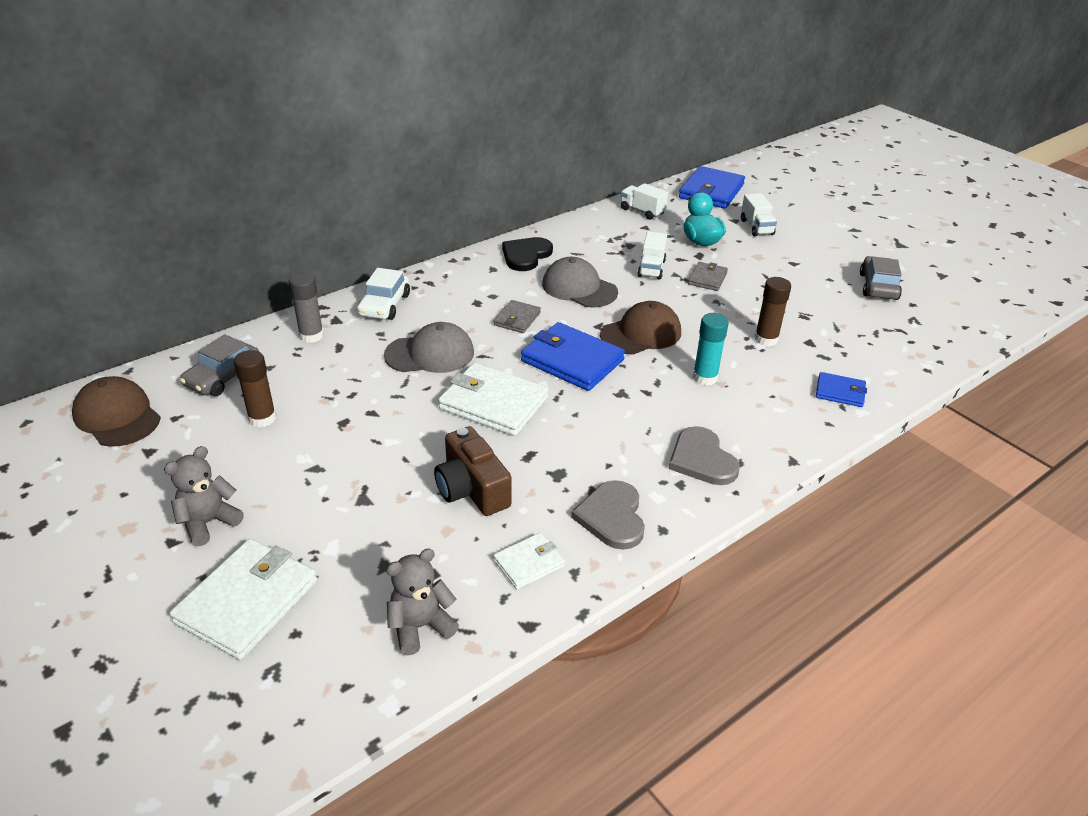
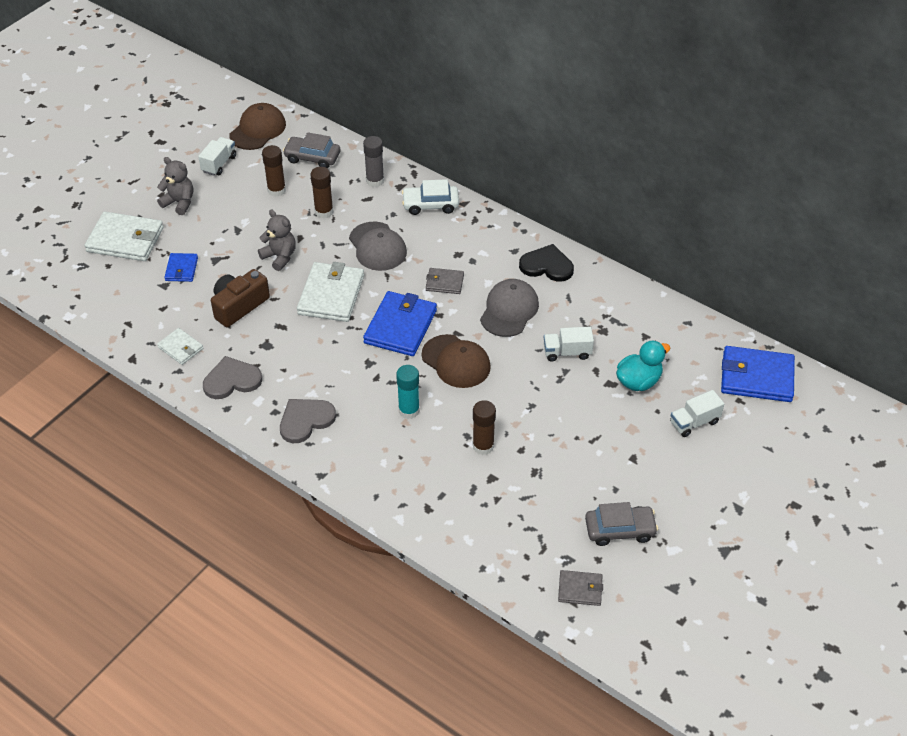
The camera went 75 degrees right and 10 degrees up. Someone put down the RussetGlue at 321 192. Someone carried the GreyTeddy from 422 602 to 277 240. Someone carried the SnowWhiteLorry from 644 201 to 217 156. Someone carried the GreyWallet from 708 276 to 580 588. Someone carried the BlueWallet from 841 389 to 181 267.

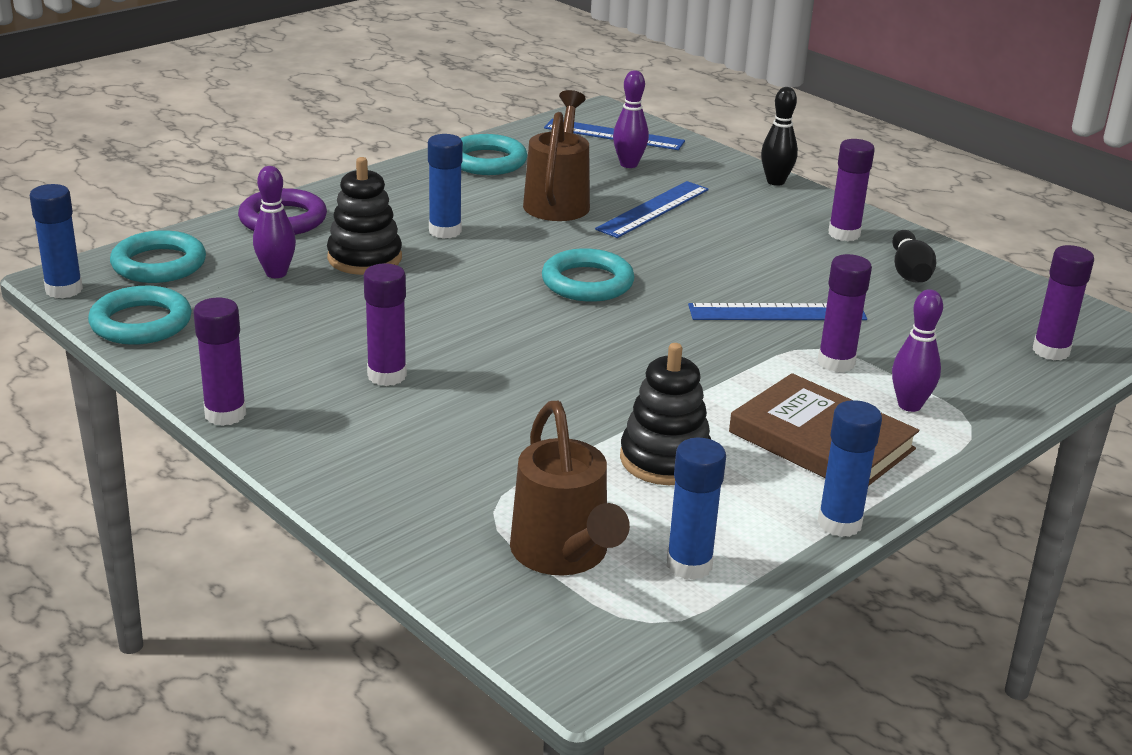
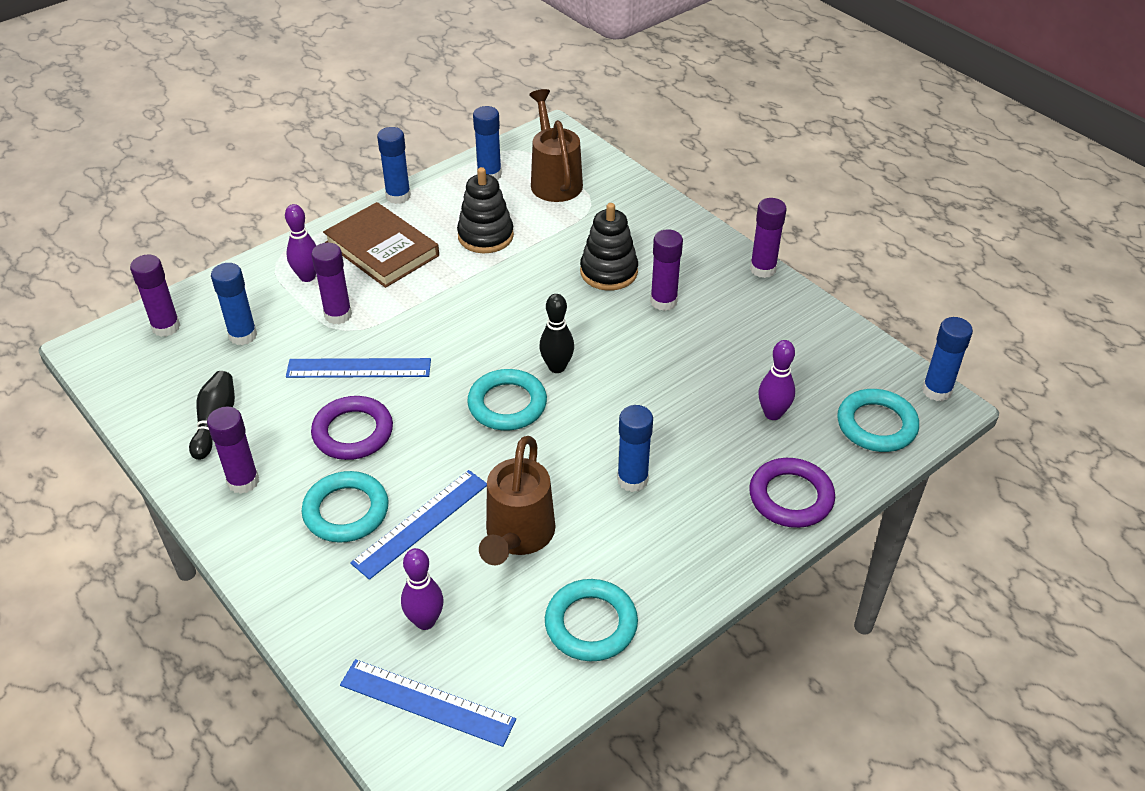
The camera went 175 degrees left and 15 degrees up. Someone put down the BlueGlue at 234 304. Someone put down the VioletRing at 352 428. Someone carried the TealRing from 140 315 to 345 507. Someone carried the EbonyStackingToy from 364 216 to 609 246. Someone carried the EbonyBowlingPin from 779 136 to 556 333.

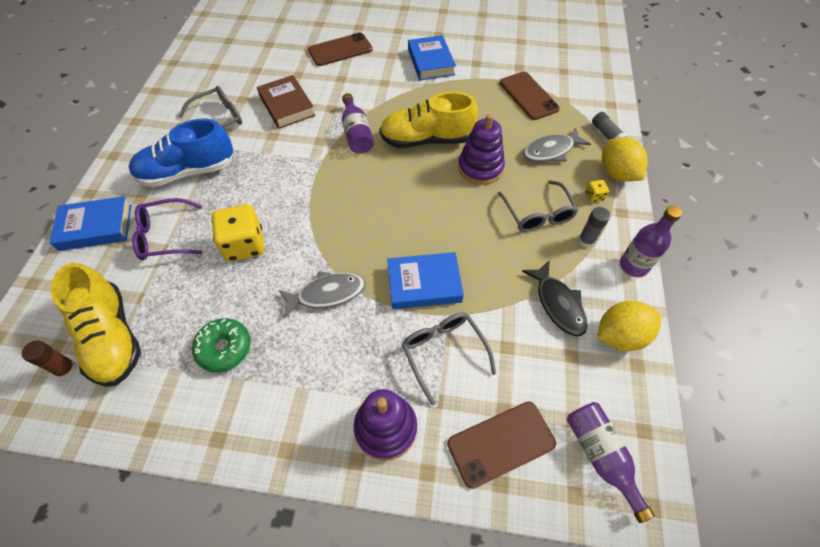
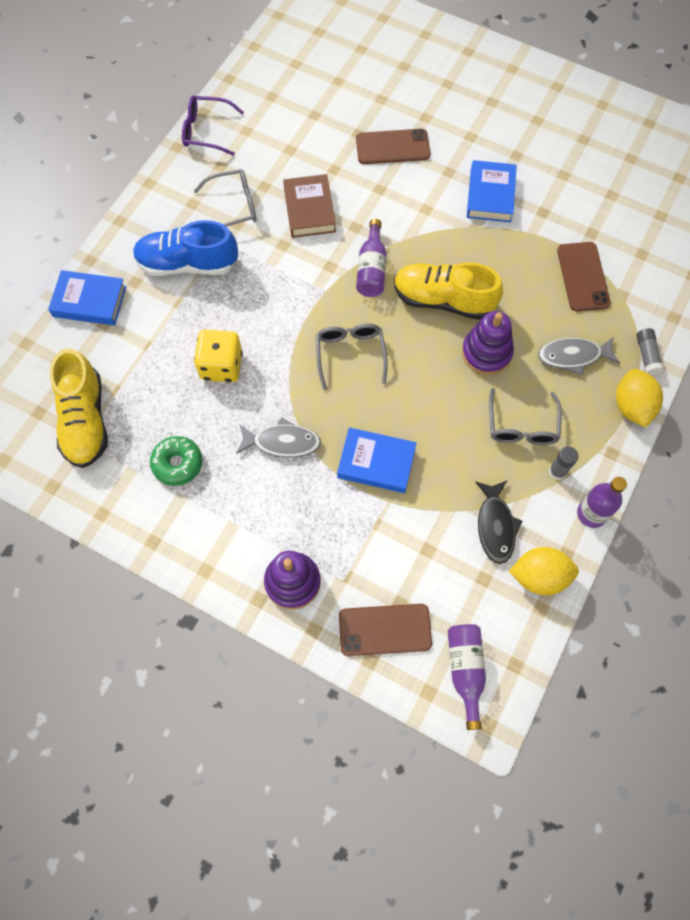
The camera went 20 degrees right and 10 degrees up. Someone took away the RussetGlue at 49 359. Someone took away the GoldenGameDie at 597 191. Someone carried the VioletGlasses from 167 229 to 213 126. Someone carried the GreyGlasses from 449 358 to 352 356.

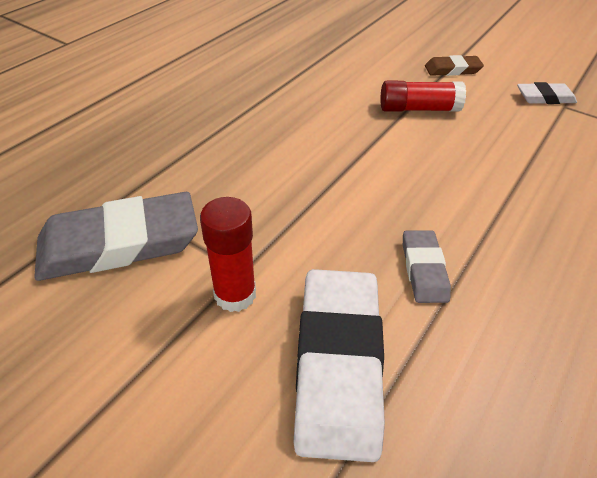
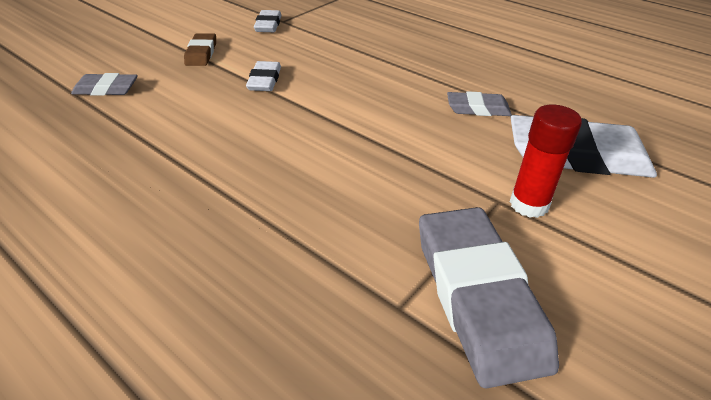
The camera went 85 degrees left and 5 degrees down. Someone put down the GreyPencilEraser at 104 84. Someone swapped the CrimsonGlue at 423 96 for the SnowWhitePencilEraser at 263 76.

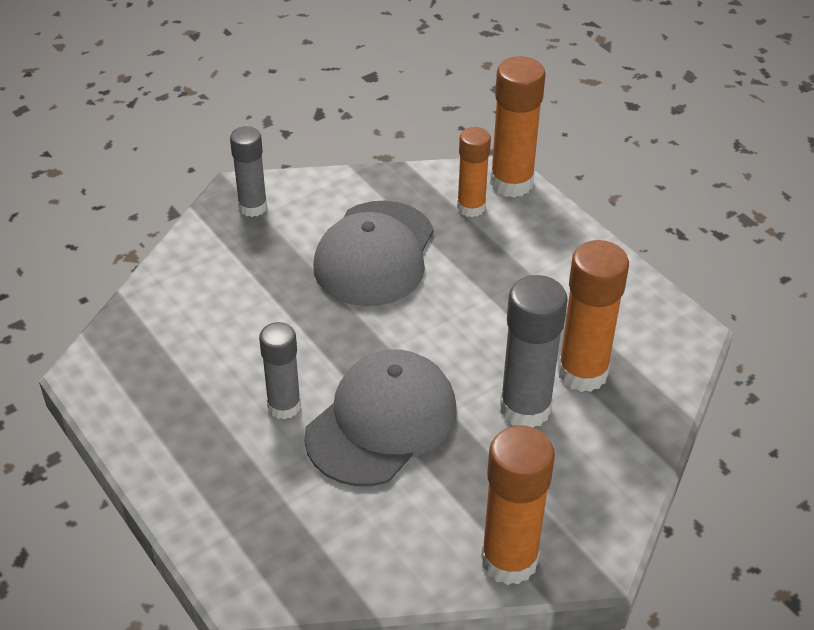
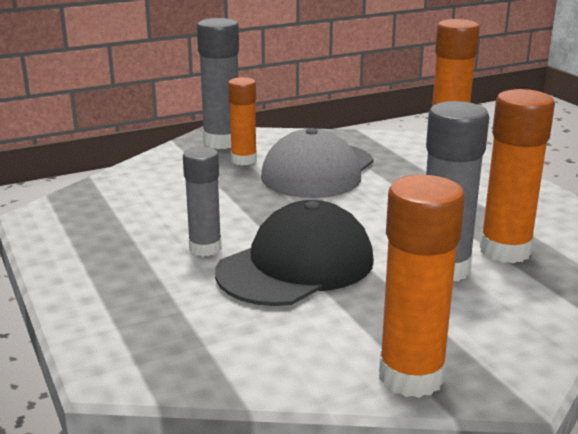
The camera went 10 degrees right and 20 degrees down. Someone carried the OrangeGlue from 474 172 to 242 121. Someone repainted the GreyCap at 380 417, which became the EbonyCap at 294 253. Someone scaled the GreyGlue at 248 171 by 1.54.

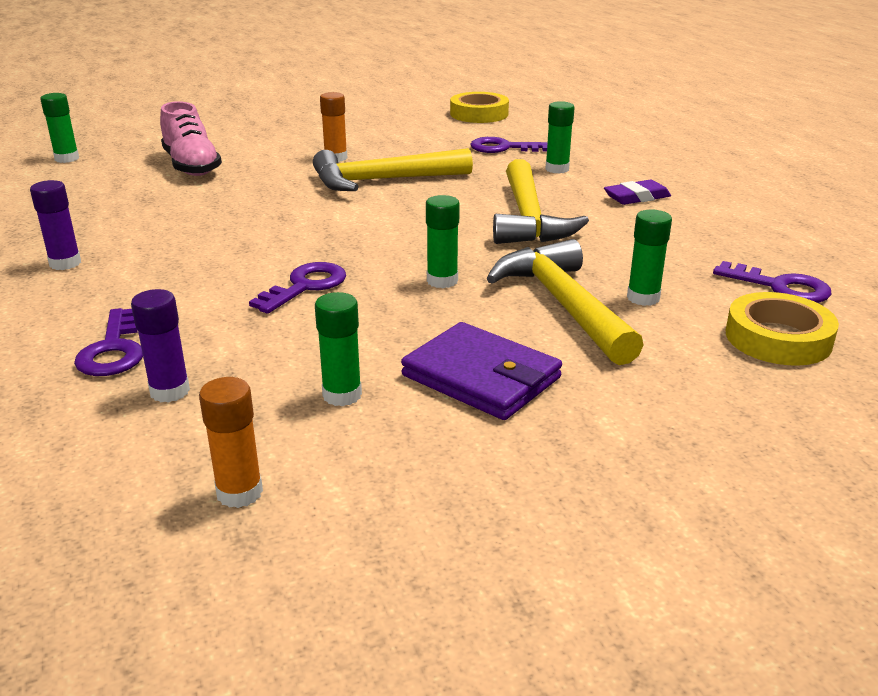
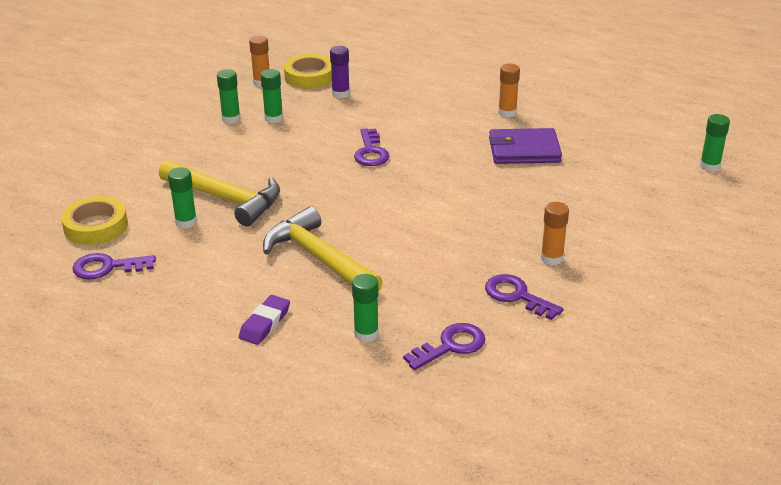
The camera went 140 degrees right and 5 degrees up. Someone took away the PinkSneaker at 191 138. Someone took away the GoldenHammer at 393 169. Someone carried the VioletKey from 108 342 to 524 297. Someone carried the VioletWallet from 481 371 to 525 146. Someone carried the GreenGlue from 443 241 to 228 96. Someone carried the GoldenRollOfTape from 479 107 to 308 71. Someone repainted the VioletGlue at 55 225, which became the OrangeGlue at 509 90.

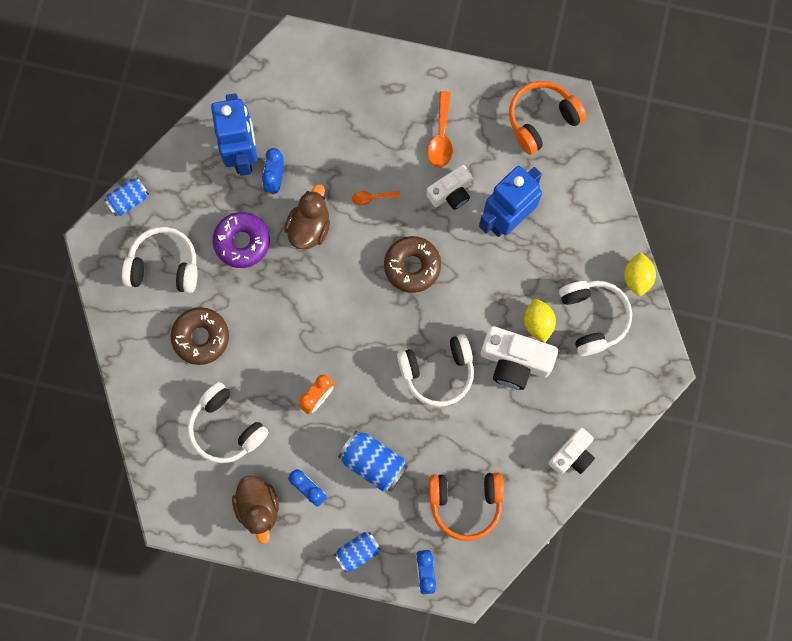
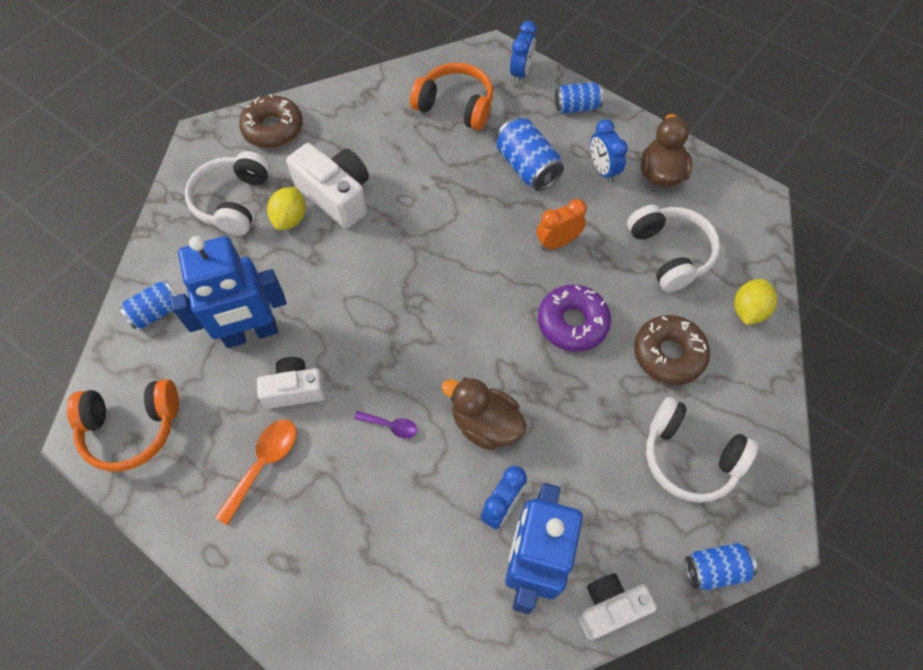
The camera went 155 degrees left and 15 degrees down. Someone took away the SnowWhiteOverEarHeadphones at 435 370. Someone put down the BlueTin at 148 304. Someone carried the VioletGlazedDonut from 241 240 to 574 318. Someone carried the RussetGlazedDonut from 412 264 to 271 121. Someone carried the SnowWhiteCompactCamera from 571 450 to 617 606. Someone carried the GoldenToyLemon from 640 274 to 755 302. Someone repainted the OrangeSpoon at 376 198, which became the VioletSpoon at 386 424. Someone rotated the RussetToyDuck at 307 217 by 75 degrees clockwise.

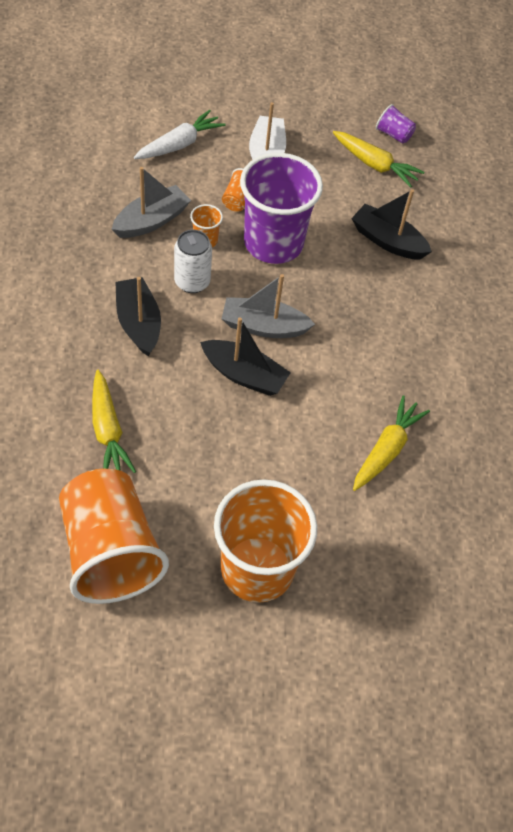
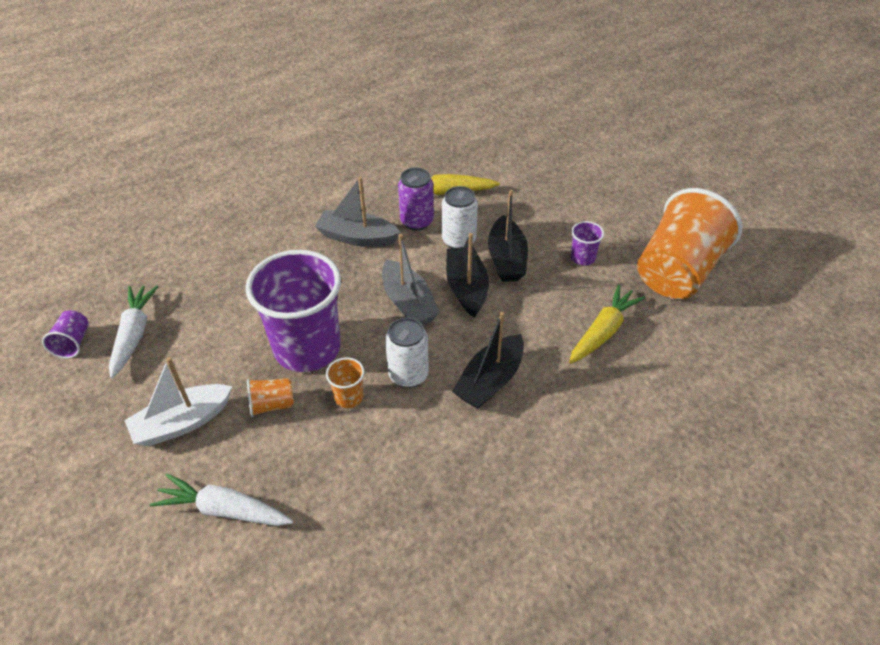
The camera went 120 degrees left and 10 degrees down. Someone took away the OrangeTumbler at 265 541. Someone put down the VioletTin at 416 199. Someone put down the SnowWhiteTin at 460 217. Someone put down the VioletTumbler at 587 243. Someone carried the GreyBoat from 151 202 to 358 212. Someone carried the EbonyBoat from 391 224 to 508 236. Someone repainted the GoldenRootVegetable at 378 159, which became the SnowWhiteRootVegetable at 134 332.

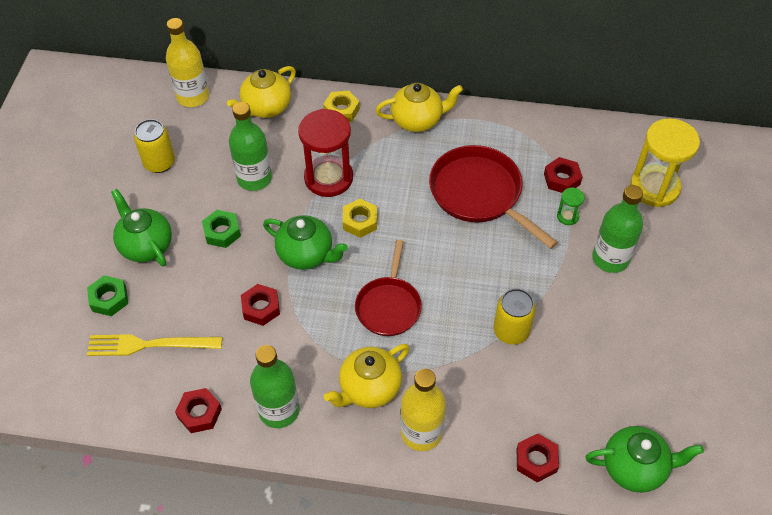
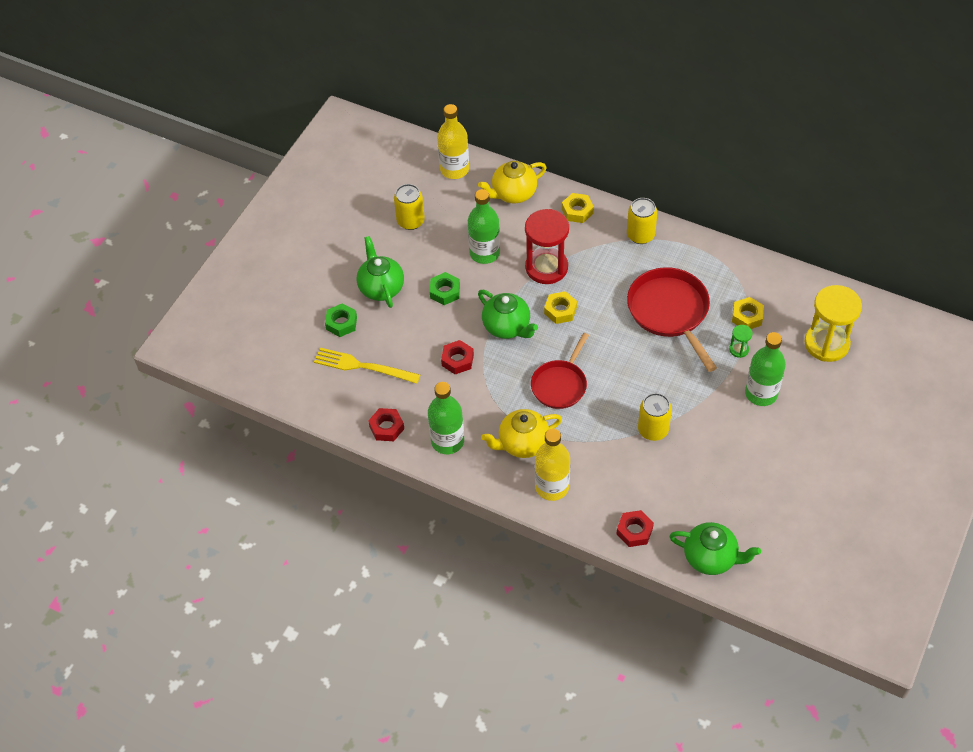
The camera went 20 degrees right and 0 degrees up. Someone swapped the GoldenChinaTeapot at 419 107 for the GoldenTin at 642 221. Someone repainted the CrimsonHexagonNut at 563 175, which became the GoldenHexagonNut at 748 313.

